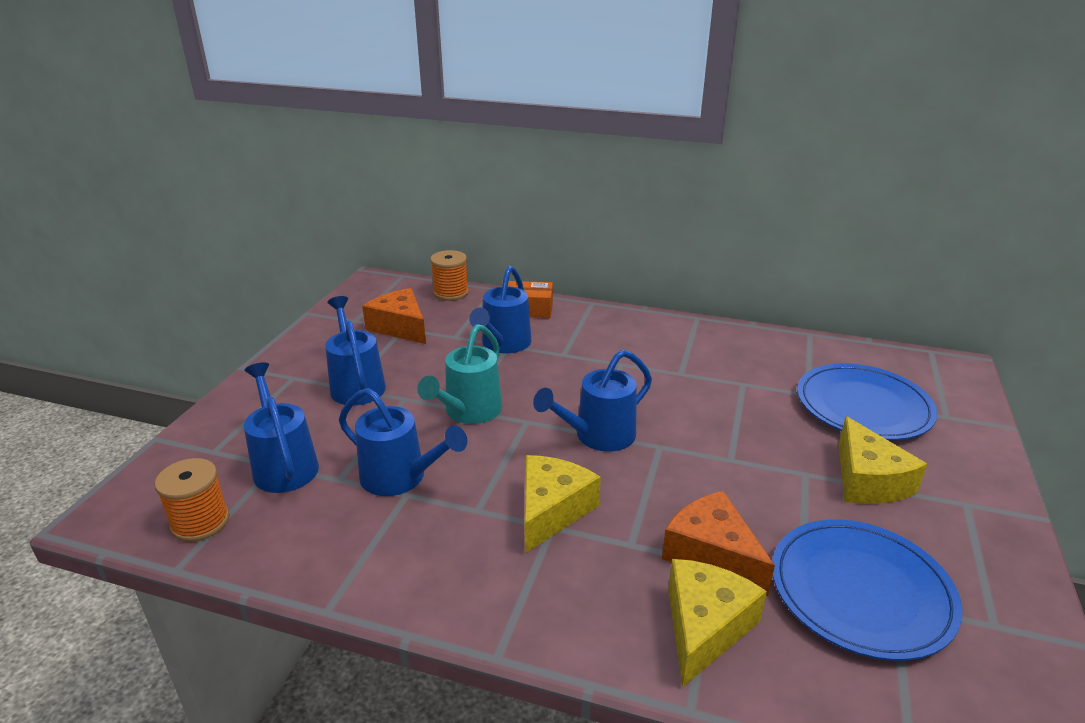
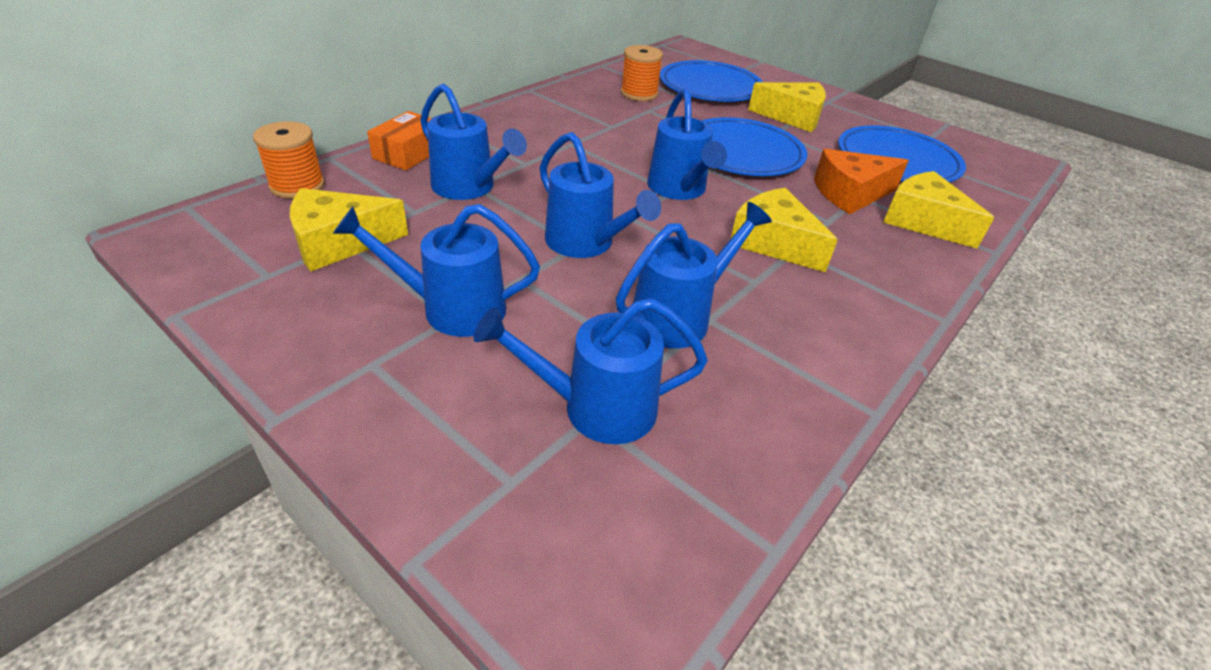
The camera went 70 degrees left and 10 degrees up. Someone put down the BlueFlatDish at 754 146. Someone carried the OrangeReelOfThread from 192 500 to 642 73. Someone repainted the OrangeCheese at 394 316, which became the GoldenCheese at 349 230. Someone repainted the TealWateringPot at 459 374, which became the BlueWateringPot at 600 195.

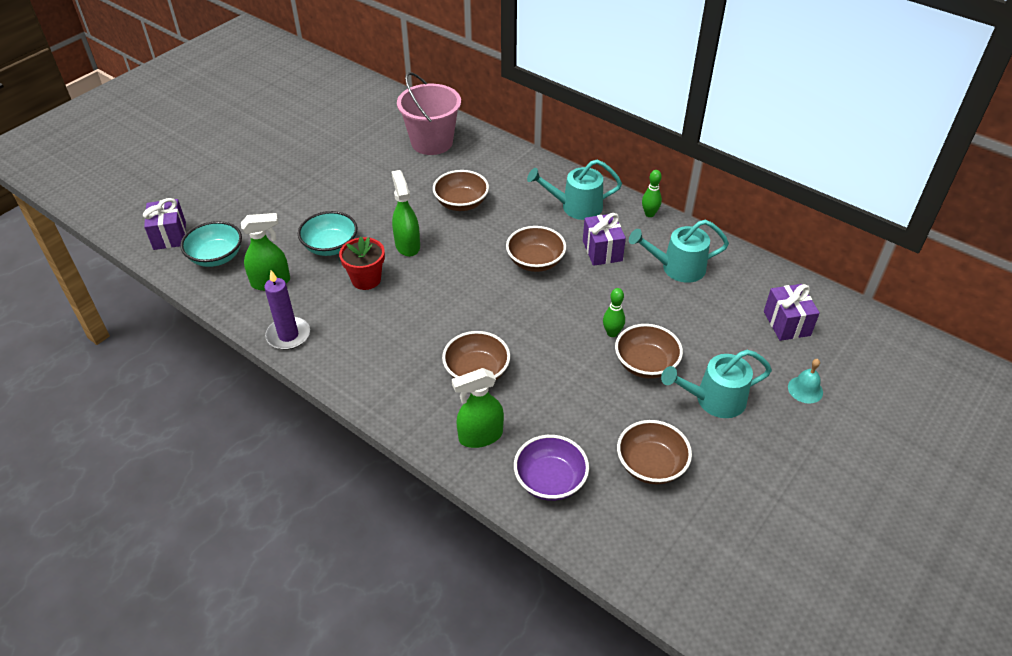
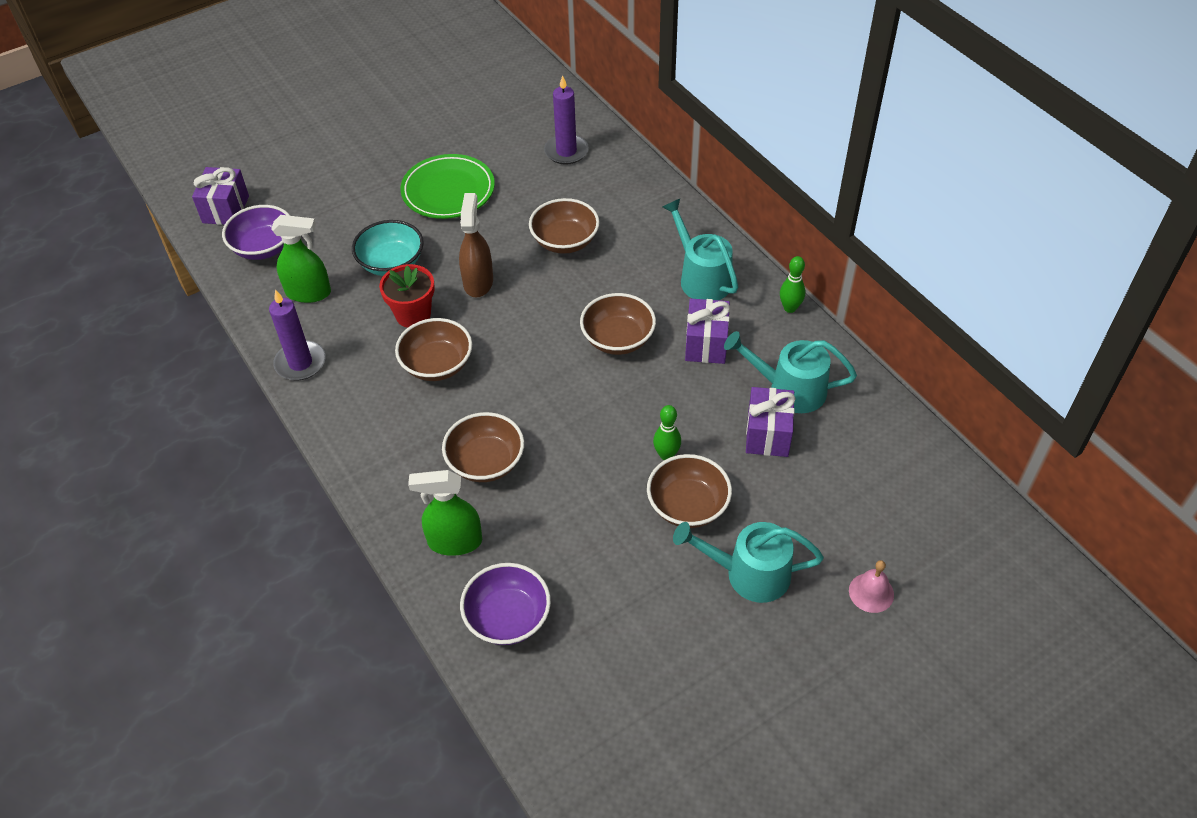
The camera went 20 degrees right and 5 degrees up. Someone put down the GreenFlatDish at 447 186. Someone carried the RussetBowl from 654 452 to 433 349. Someone carried the VioletGift from 792 312 to 771 422. Someone swapped the PinkBucket at 429 113 for the VioletPillarCandle at 566 119. Someone repainted the TealBowl at 211 244, which became the VioletBowl at 256 232. Someone repainted the GreenSprayBottle at 405 213, which became the RussetSprayBottle at 476 245. Someone repainted the TealBell at 805 381, which became the PinkBell at 871 586. Someone rotated the TealWateringPot at 574 189 by 45 degrees clockwise.

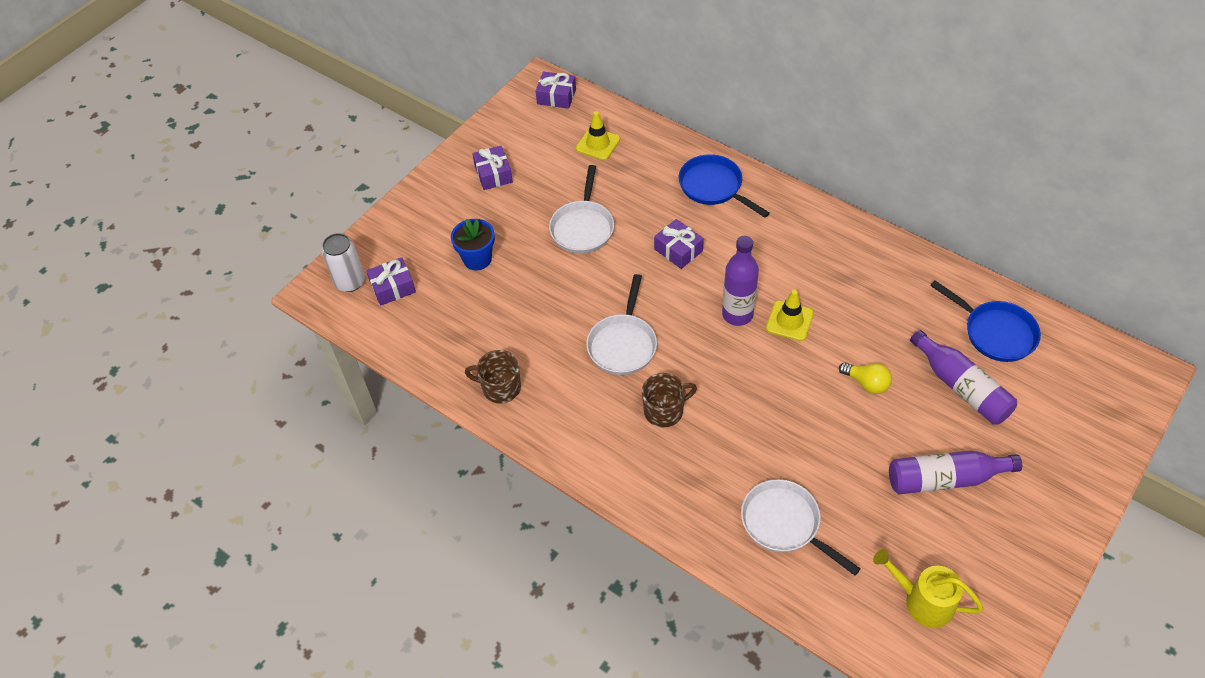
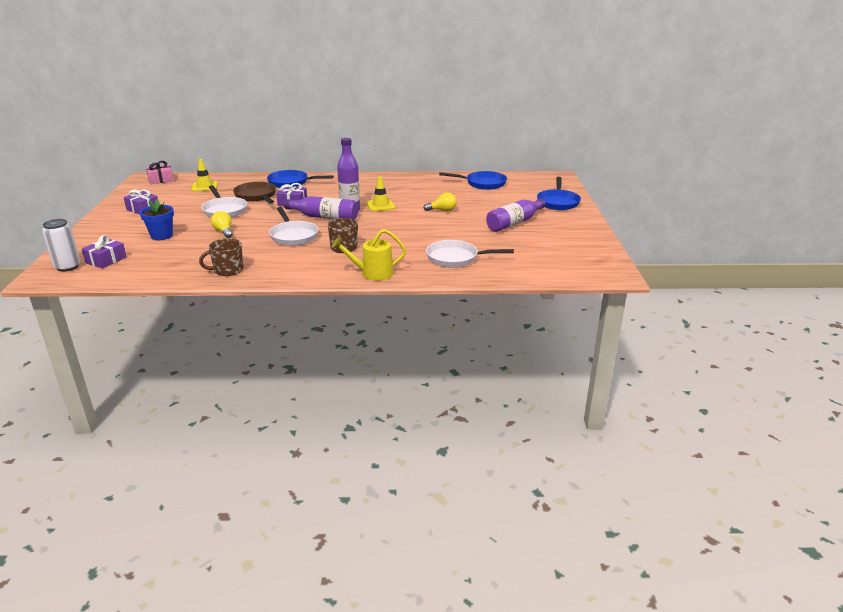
The camera went 40 degrees left and 25 degrees down. Someone put down the GoldenBulb at 222 224. Someone put down the RussetPan at 254 193. Someone put down the BluePan at 559 193. Someone carried the GoldenWateringPot from 928 588 to 369 255. Someone carried the VioletBottle from 963 377 to 321 208. Someone repainted the VioletGift at 556 90, which became the PinkGift at 159 172.

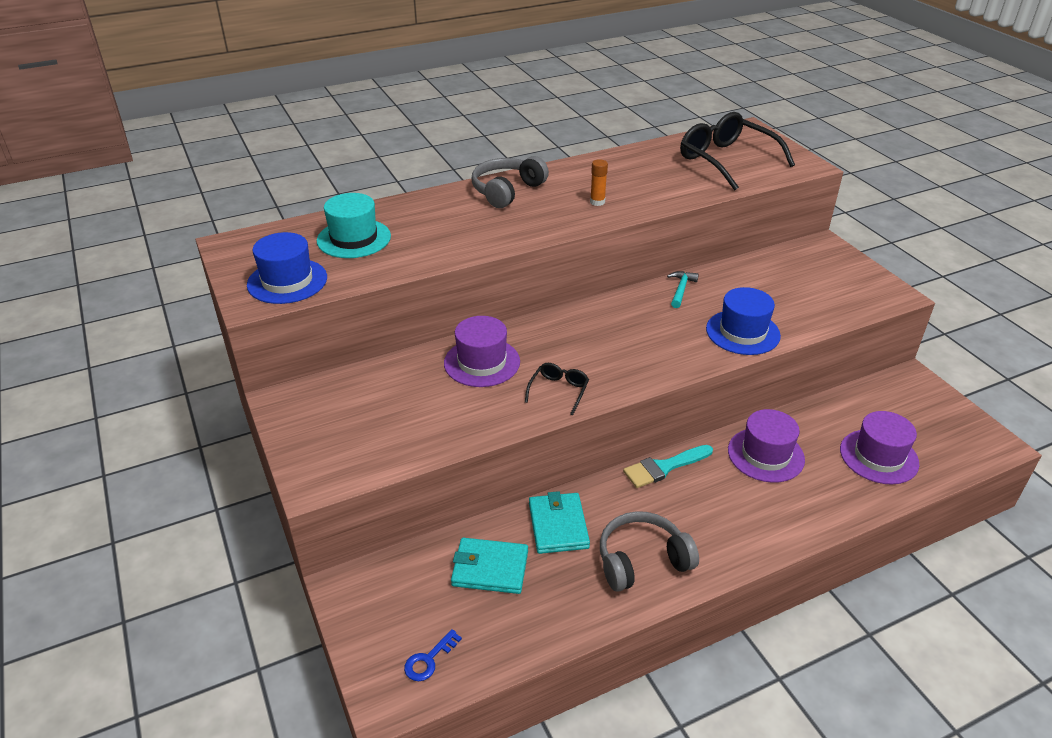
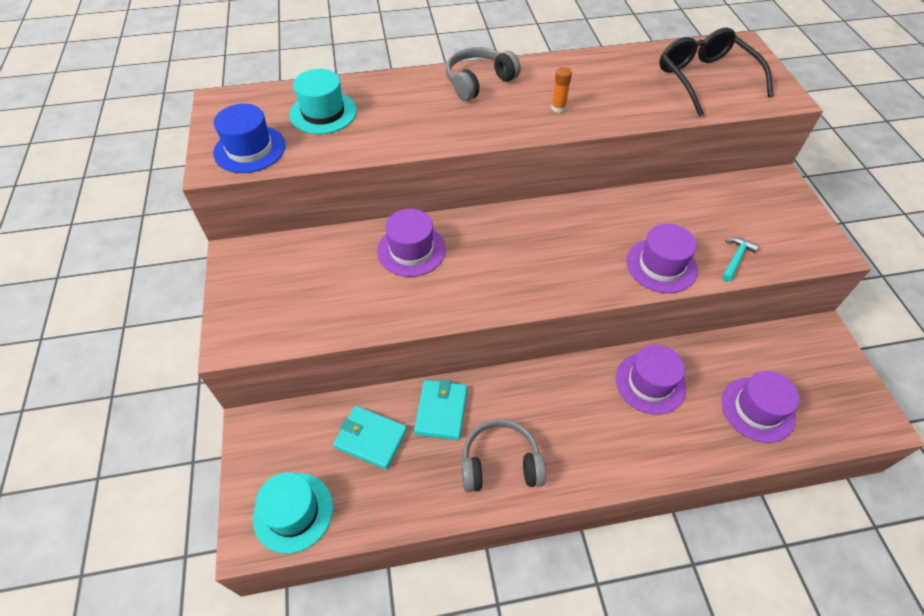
The camera went 15 degrees right and 15 degrees up. Someone took away the EbonyGlasses at 557 389. Someone took away the TealPaintbrush at 668 466. Someone carried the TealHammer from 683 289 to 740 259. Someone swapped the BlueKey at 433 655 for the TealTallHat at 293 513. Someone repainted the BlueTallHat at 743 321, which became the VioletTallHat at 662 258.

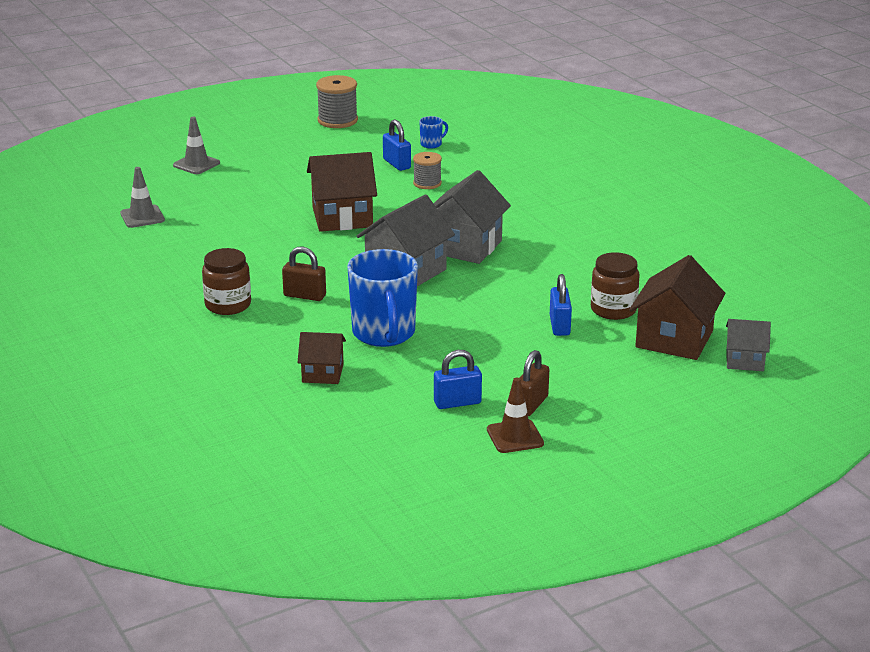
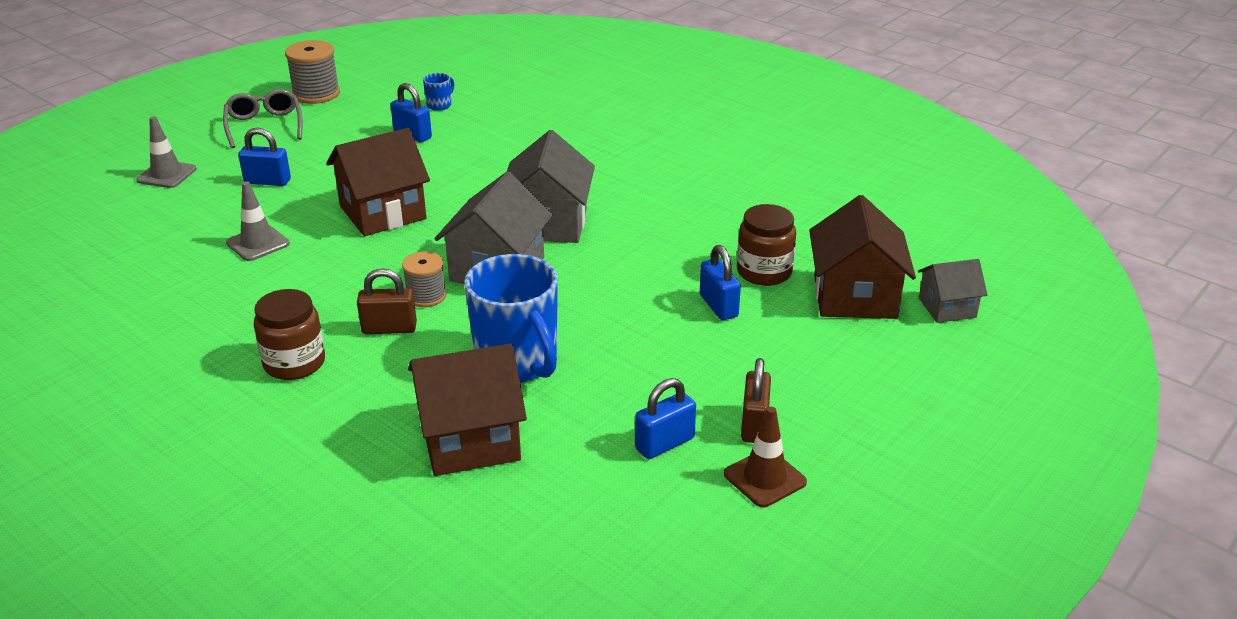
The camera went 20 degrees left and 5 degrees up. Someone put down the GreyGlasses at 263 118. Someone put down the BlueLock at 264 157. Someone carried the GreyTrafficCone from 142 197 to 258 221. Someone carried the GreyReelOfThread from 427 170 to 424 279. Someone scaled the RussetCottage at 322 358 by 1.73.

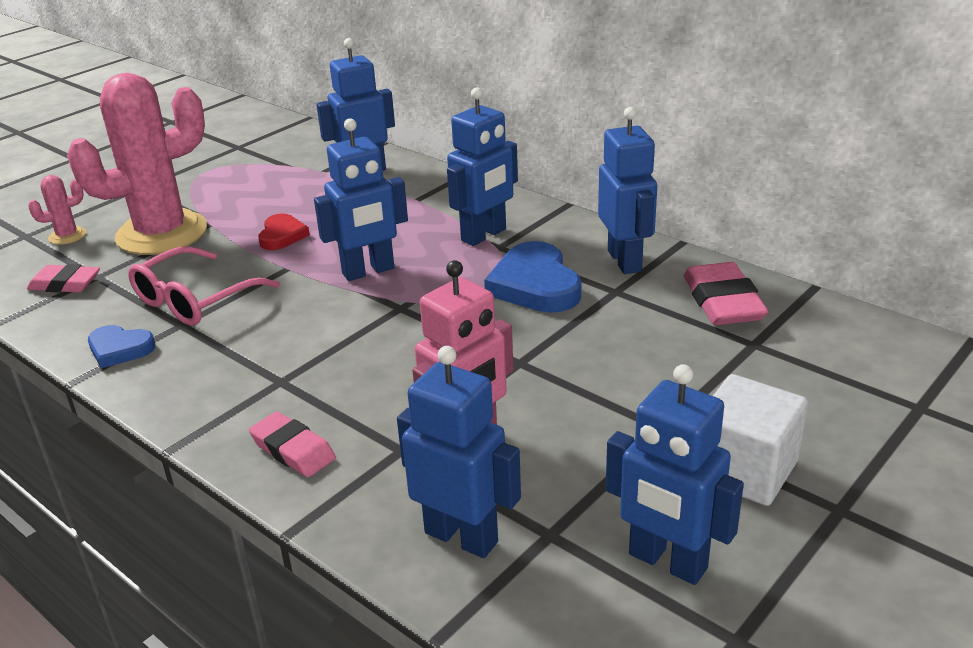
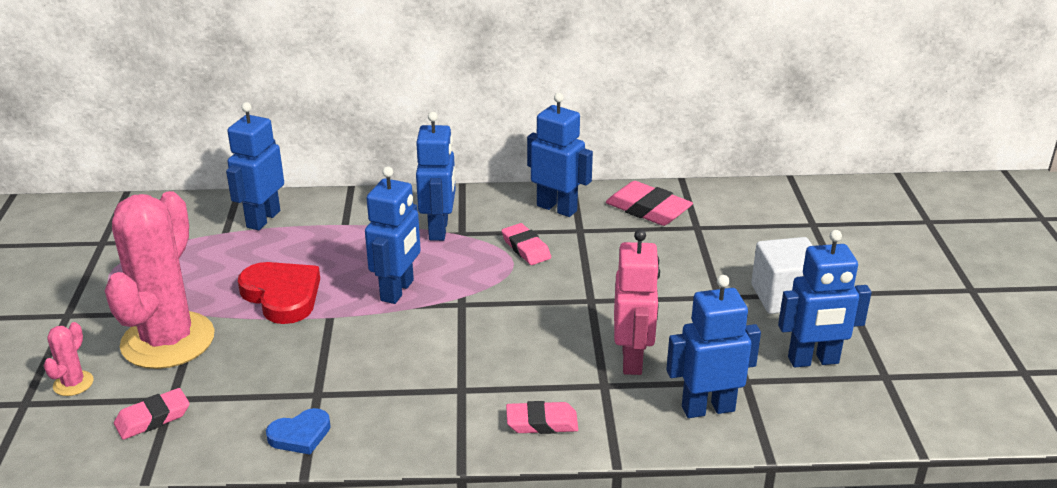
The camera went 45 degrees left and 0 degrees up. Someone took away the PinkGlasses at 204 286. Someone swapped the BlueLoveHeart at 532 277 for the PinkPencilEraser at 526 244. Someone scaled the CrimsonLoveHeart at 284 231 by 1.71.

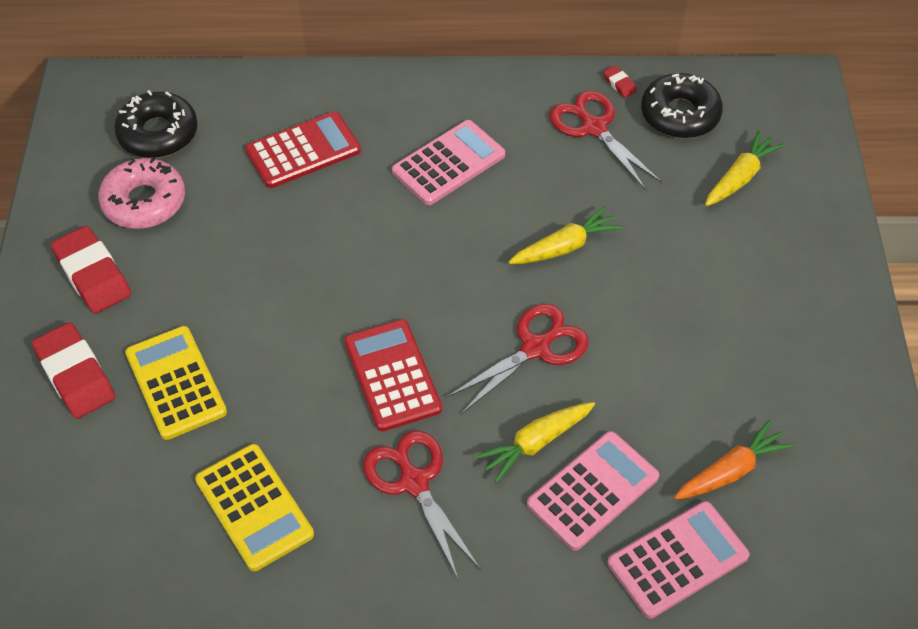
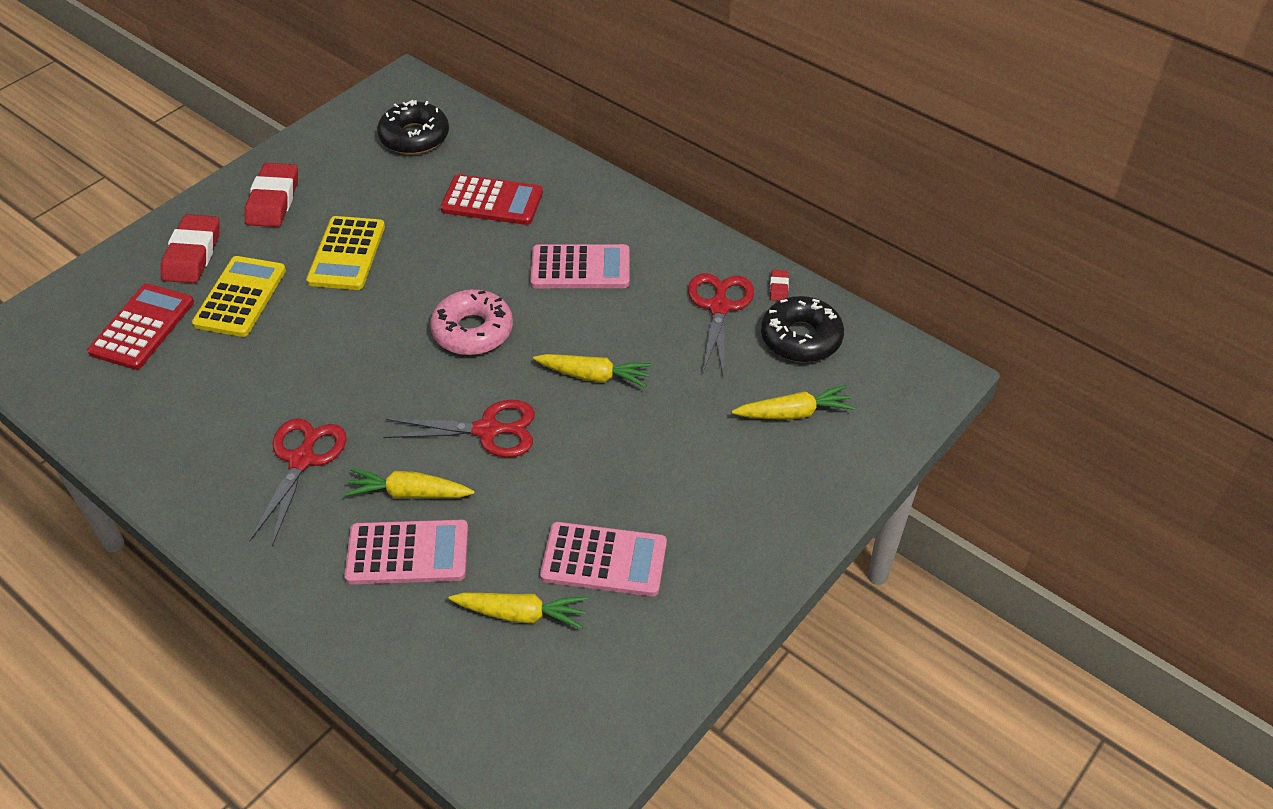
The camera went 40 degrees right and 5 degrees down. Someone carried the PinkGlazedDonut from 141 193 to 471 322. Someone carried the GoldenPocketCalculator from 254 507 to 345 253. Someone carried the CrimsonPocketCalculator from 393 375 to 140 327. Someone carried the PinkPocketCalculator from 678 560 to 603 559. Someone repainted the OrangeRootVegetable at 734 460, which became the GoldenRootVegetable at 517 611.

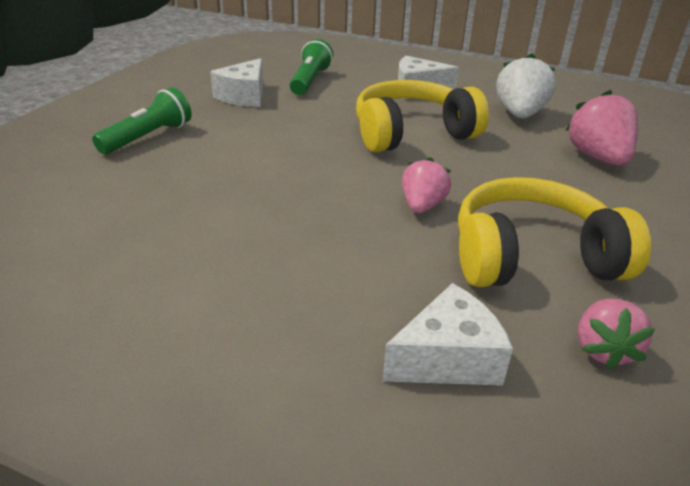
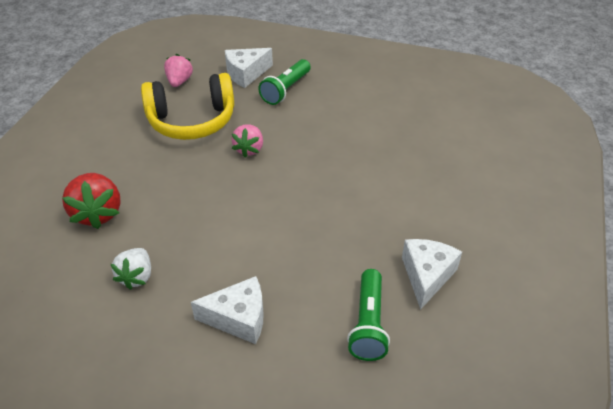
The camera went 175 degrees right and 10 degrees up. Someone took away the GoldenOverEarHeadphones at 422 116. Someone carried the GreenPocketTorch from 142 120 to 284 82. Someone repainted the PinkBerry at 601 127, which became the CrimsonBerry at 91 201. Someone scaled the SnowWhiteBerry at 526 85 by 0.66.

